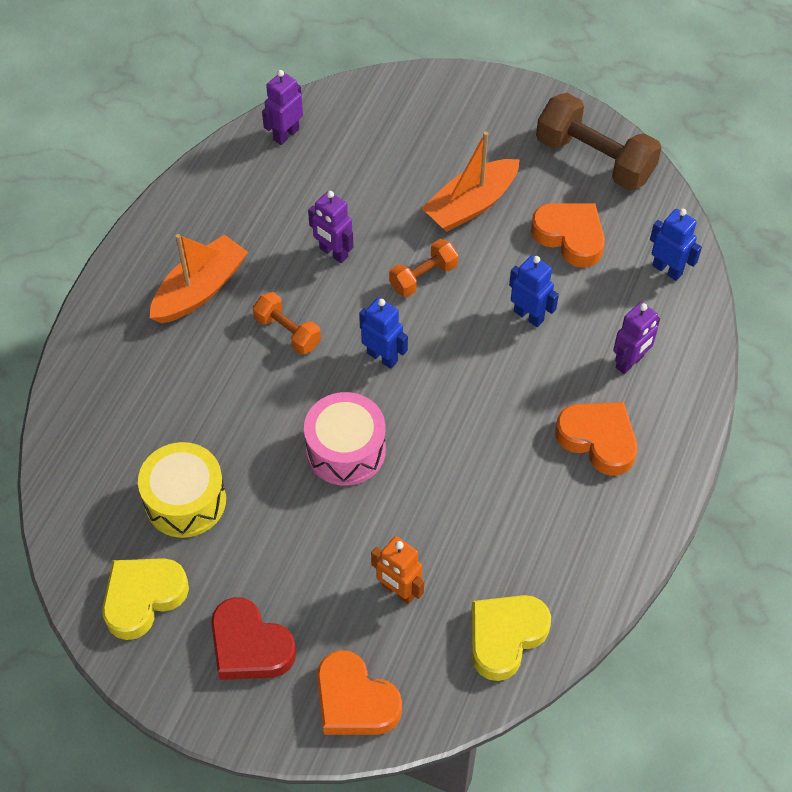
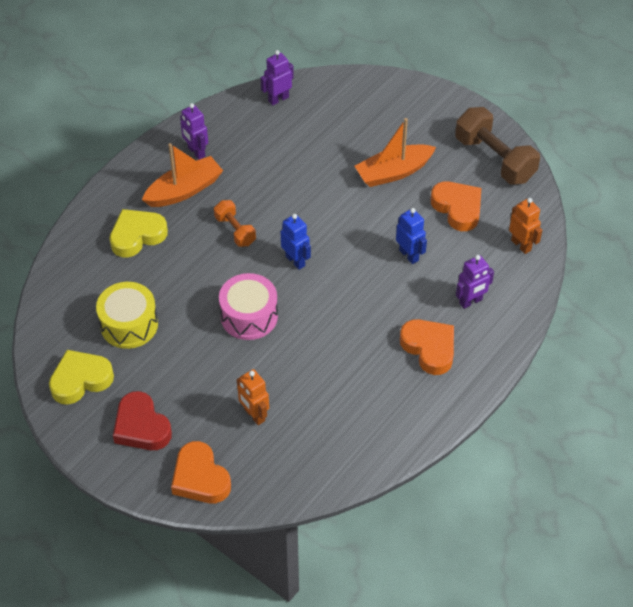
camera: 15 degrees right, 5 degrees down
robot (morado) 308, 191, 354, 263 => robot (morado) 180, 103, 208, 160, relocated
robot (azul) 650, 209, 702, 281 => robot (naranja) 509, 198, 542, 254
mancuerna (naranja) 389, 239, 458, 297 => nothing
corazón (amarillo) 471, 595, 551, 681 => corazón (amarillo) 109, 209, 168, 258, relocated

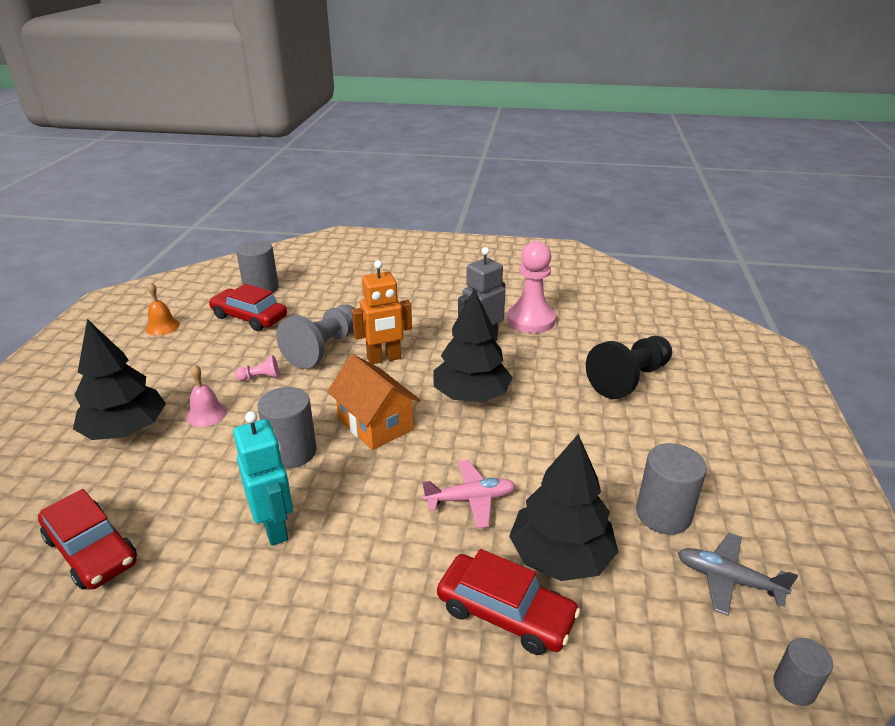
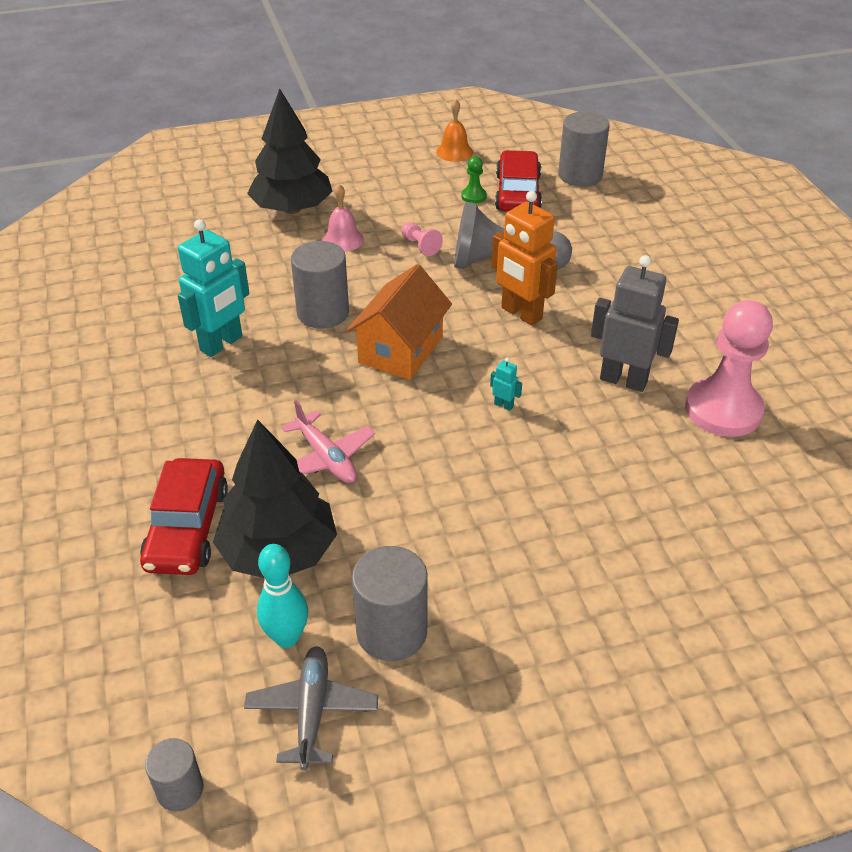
camera: 65 degrees right, 10 degrees up
árbol (negro) 434, 289, 513, 402 => robot (turquesa) 490, 357, 522, 411
peón (negro) 586, 336, 672, 399 => nothing
coche (rojo) 38, 489, 137, 589 => nothing
nothing => peón (verde) 461, 156, 487, 204
nothing => bolo (turquesa) 257, 544, 308, 648

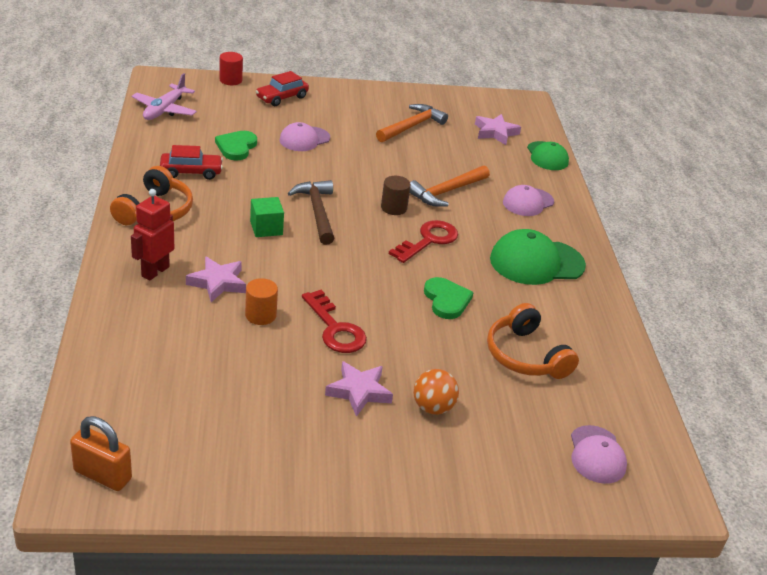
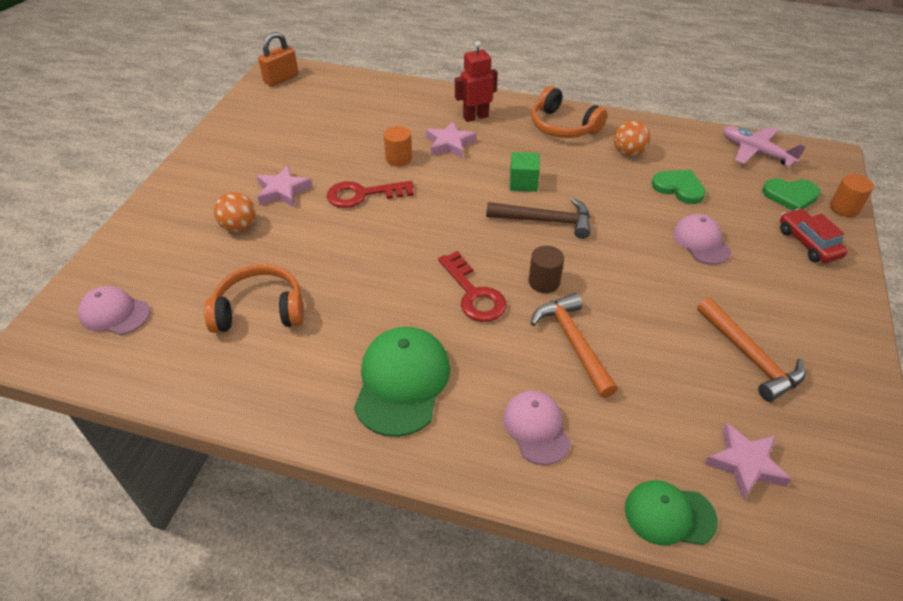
camera: 115 degrees right, 10 degrees up
cilindro (rojo) 219, 52, 243, 85 => cilindro (naranja) 830, 174, 874, 217
coche (rojo) 160, 145, 223, 180 => pelota (naranja) 614, 120, 650, 156
robot (rojo) 131, 189, 174, 280 => robot (rojo) 455, 41, 498, 122, 75 degrees counterclockwise
corazón (verde) 424, 277, 474, 319 => corazón (verde) 762, 178, 820, 211, relocated

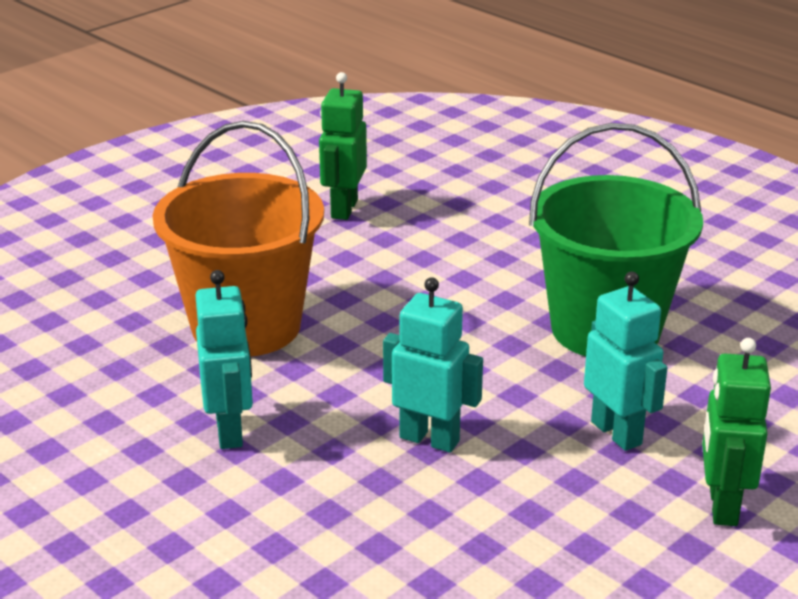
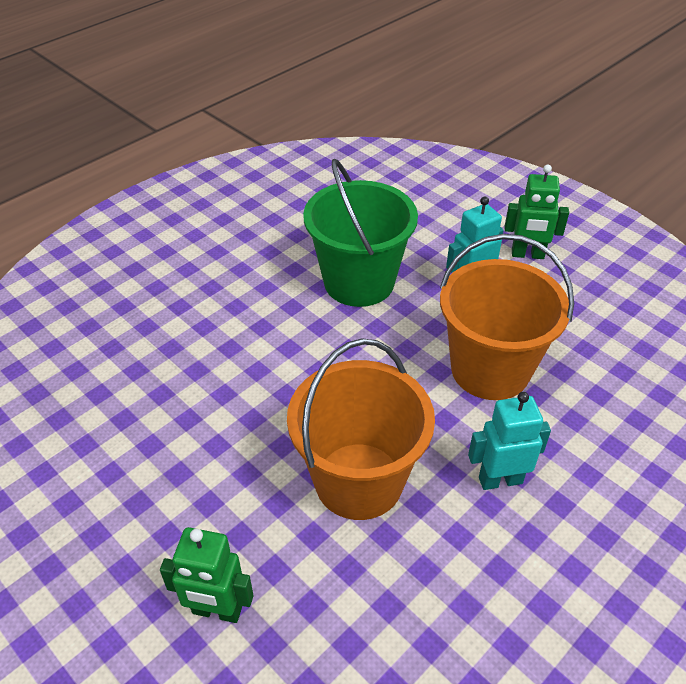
camera: 90 degrees left, 15 degrees up
robot (verde) 319, 72, 367, 220 => robot (verde) 160, 527, 253, 623, relocated
robot (turquesa) 383, 277, 483, 453 => balde (naranja) 440, 234, 574, 400

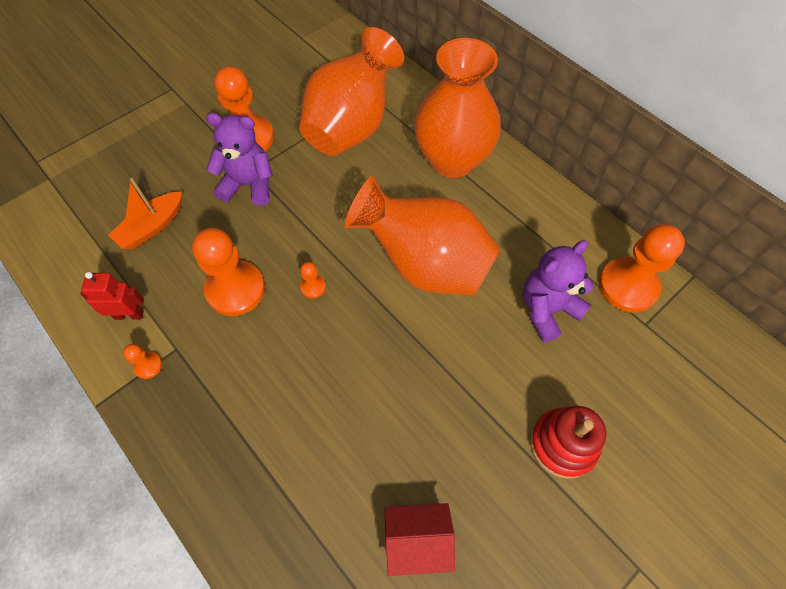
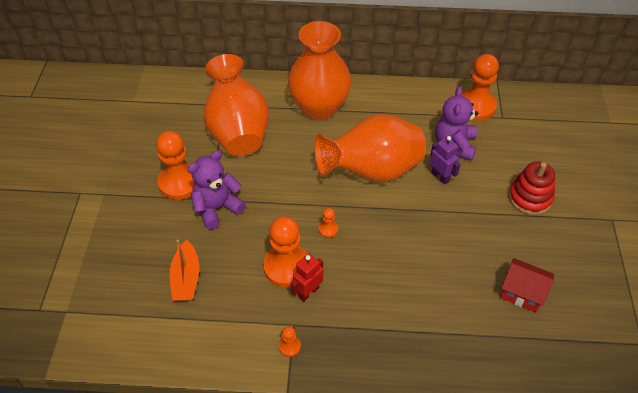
camera: 45 degrees left, 10 degrees down
robot (rojo) 80, 272, 144, 320 => robot (rojo) 291, 254, 323, 302, relocated
casa (rojo) 384, 503, 455, 576 => casa (rojo) 500, 258, 554, 313, 75 degrees clockwise
nothing => robot (morado) 430, 136, 461, 185

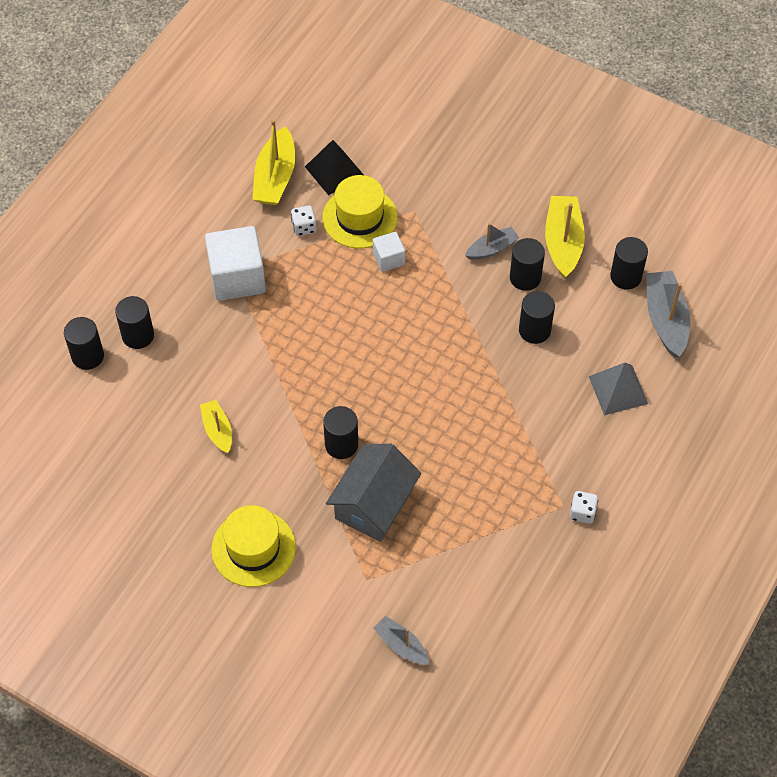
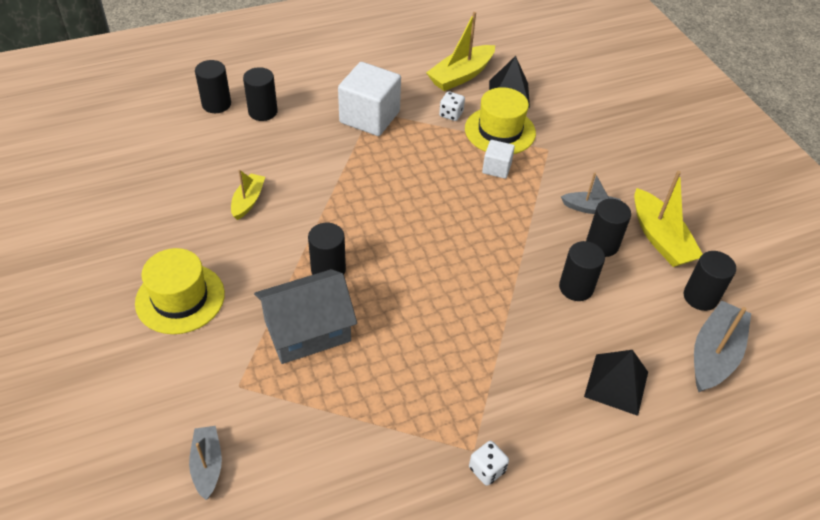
camera: 35 degrees right, 10 degrees down
barco (amarillo) 545, 196, 585, 278 => barco (amarillo) 634, 171, 702, 267, 120 degrees clockwise
pirámide (gris) 589, 363, 648, 415 => pirámide (negro) 584, 350, 648, 416

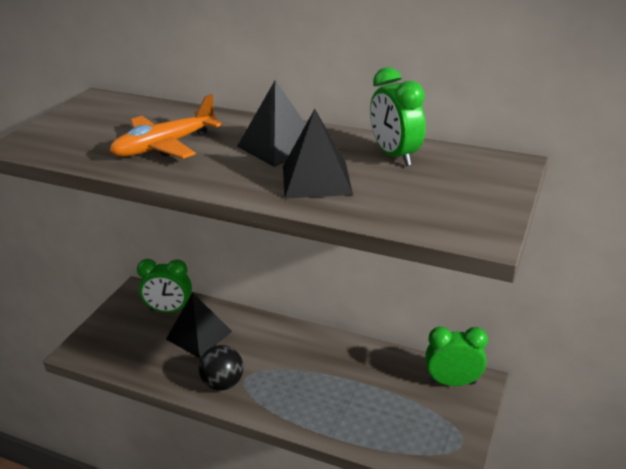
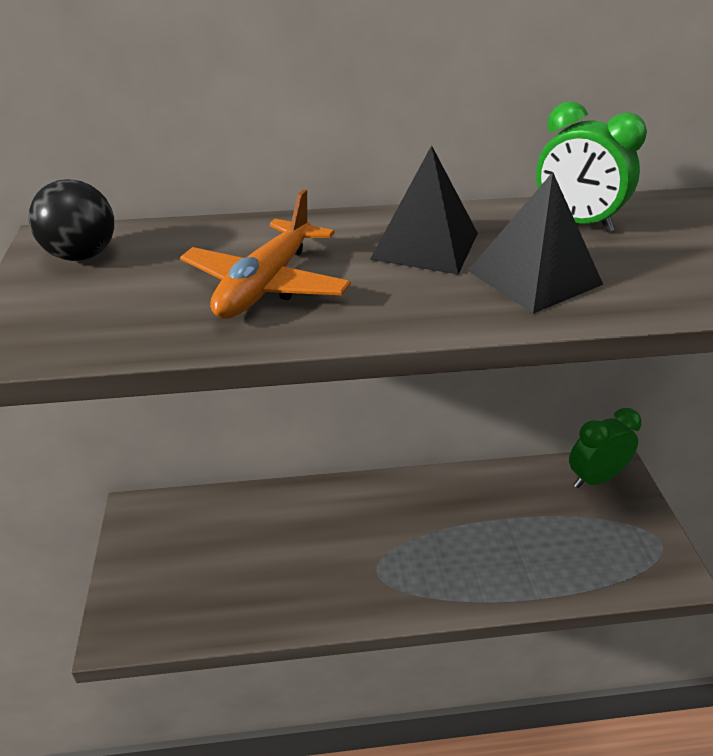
camera: 30 degrees left, 5 degrees up
despertador (verde) 137, 259, 192, 312 => nothing
pirámide (negro) 166, 292, 232, 358 => nothing
pelota (negro) 198, 345, 244, 391 => pelota (negro) 29, 179, 114, 261, relocated

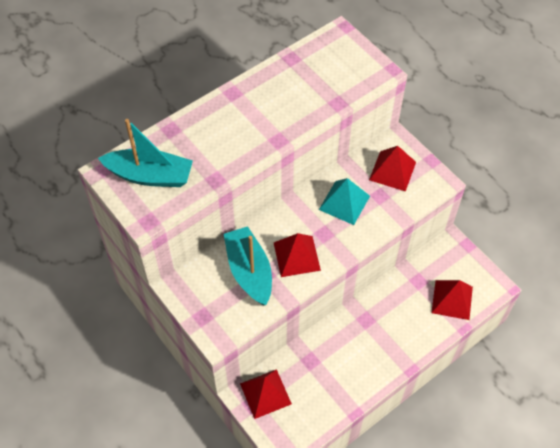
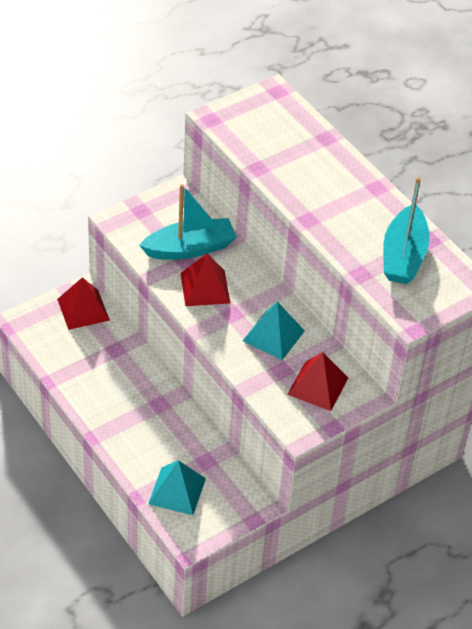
camera: 90 degrees right, 10 degrees down
barco (turquesa) 98, 119, 193, 187 => barco (turquesa) 383, 177, 430, 284, relocated
pirámide (rojo) 431, 280, 473, 320 => pirámide (turquesa) 148, 460, 206, 515

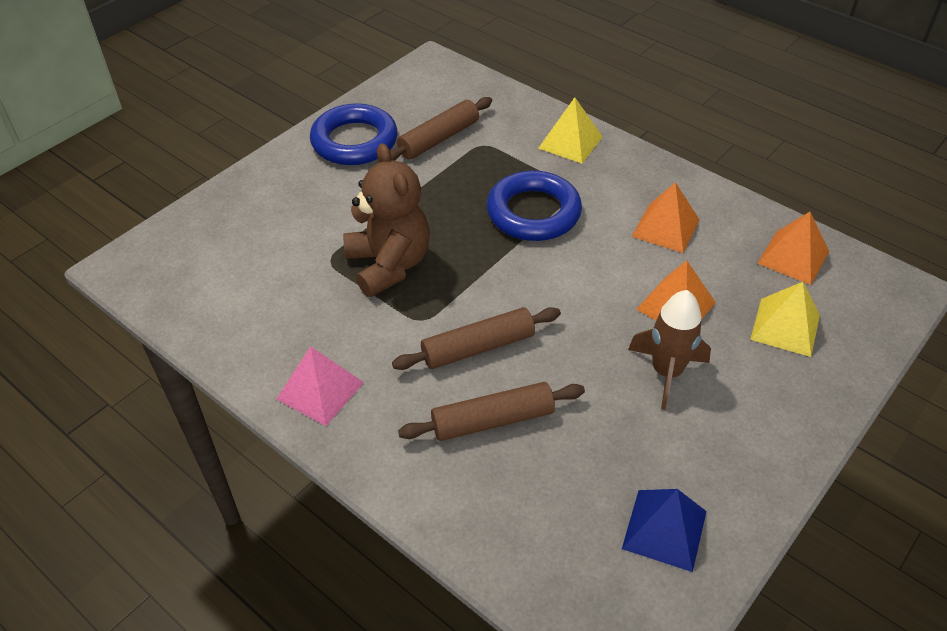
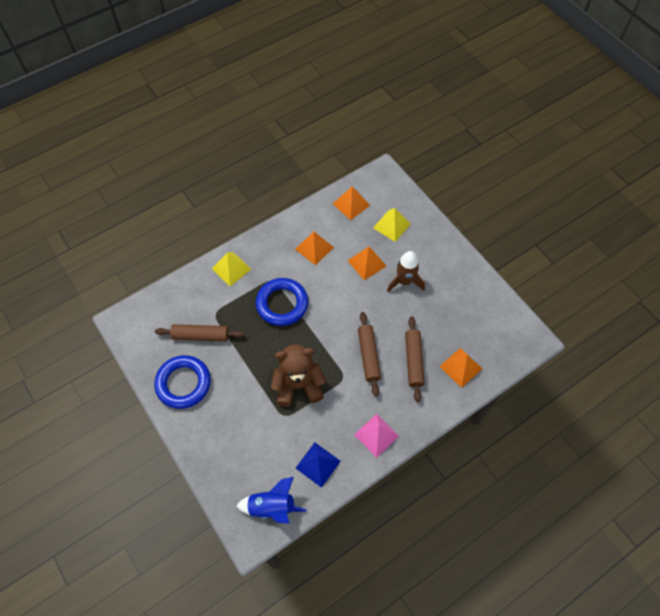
camera: 75 degrees left, 15 degrees up
rodillo (marrón) 390, 97, 492, 160 => rodillo (marrón) 155, 324, 244, 341, 60 degrees counterclockwise
pirámide (azul) 622, 489, 707, 572 => pirámide (azul) 296, 443, 341, 488, relocated
nothing => pirámide (naranja) 439, 348, 482, 388
nothing => cohete (azul) 236, 477, 307, 524

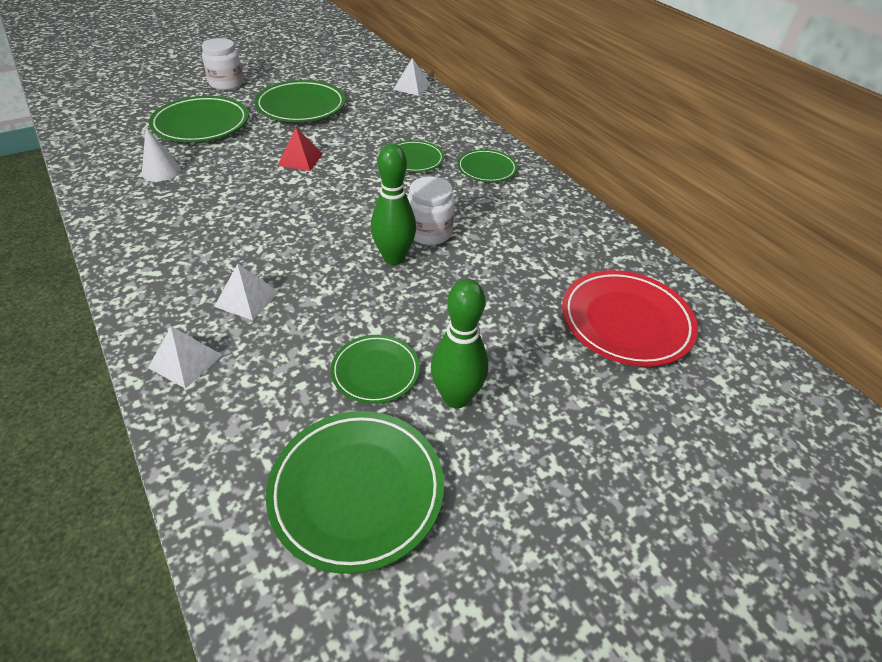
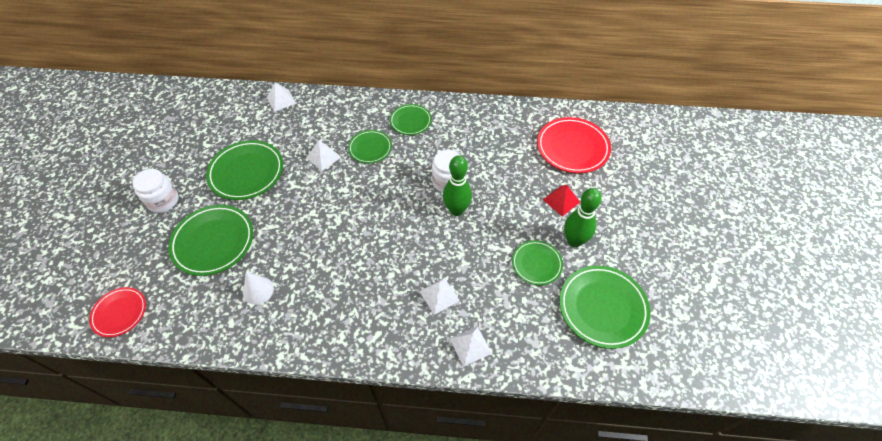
camera: 50 degrees left, 10 degrees up
pirámide (rojo) 277, 127, 323, 171 => pirámide (rojo) 543, 185, 580, 216, relocated
nothing => pirámide (blanco) 306, 141, 341, 171
nothing => plato (rojo) 89, 287, 146, 337

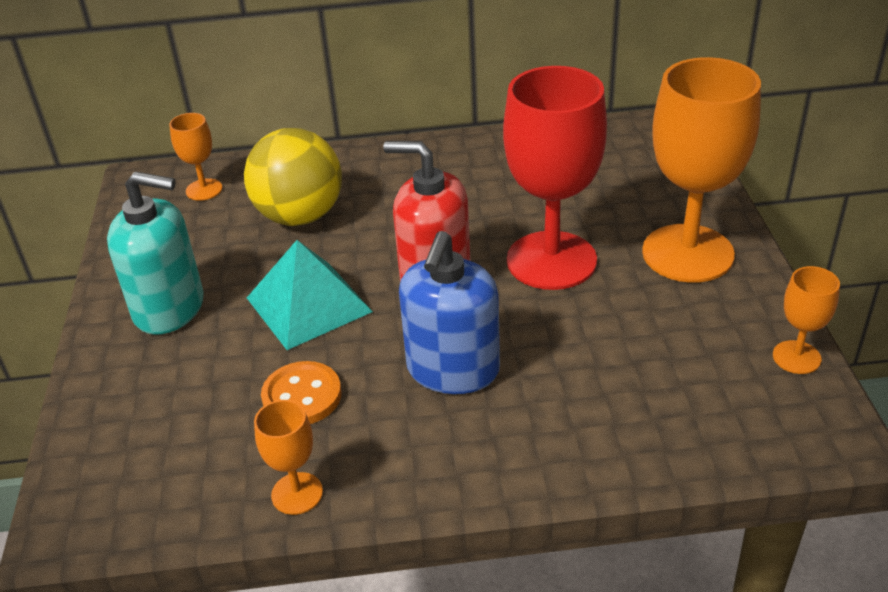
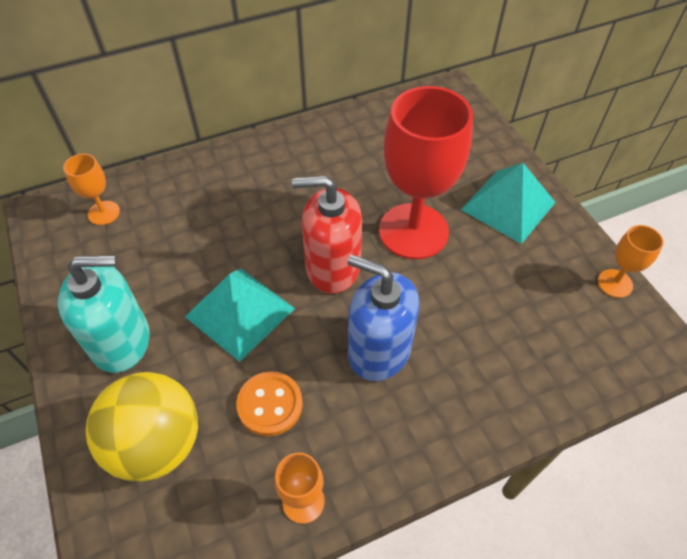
camera: 20 degrees left, 15 degrees up
copa (naranja) 642, 57, 761, 283 => pirámide (turquesa) 461, 163, 556, 244
pelota (amarillo) 244, 128, 342, 226 => pelota (amarillo) 86, 372, 198, 482, relocated
dispensador de jabón (azul) 399, 231, 500, 394 => dispensador de jabón (azul) 348, 254, 419, 381, 120 degrees clockwise

